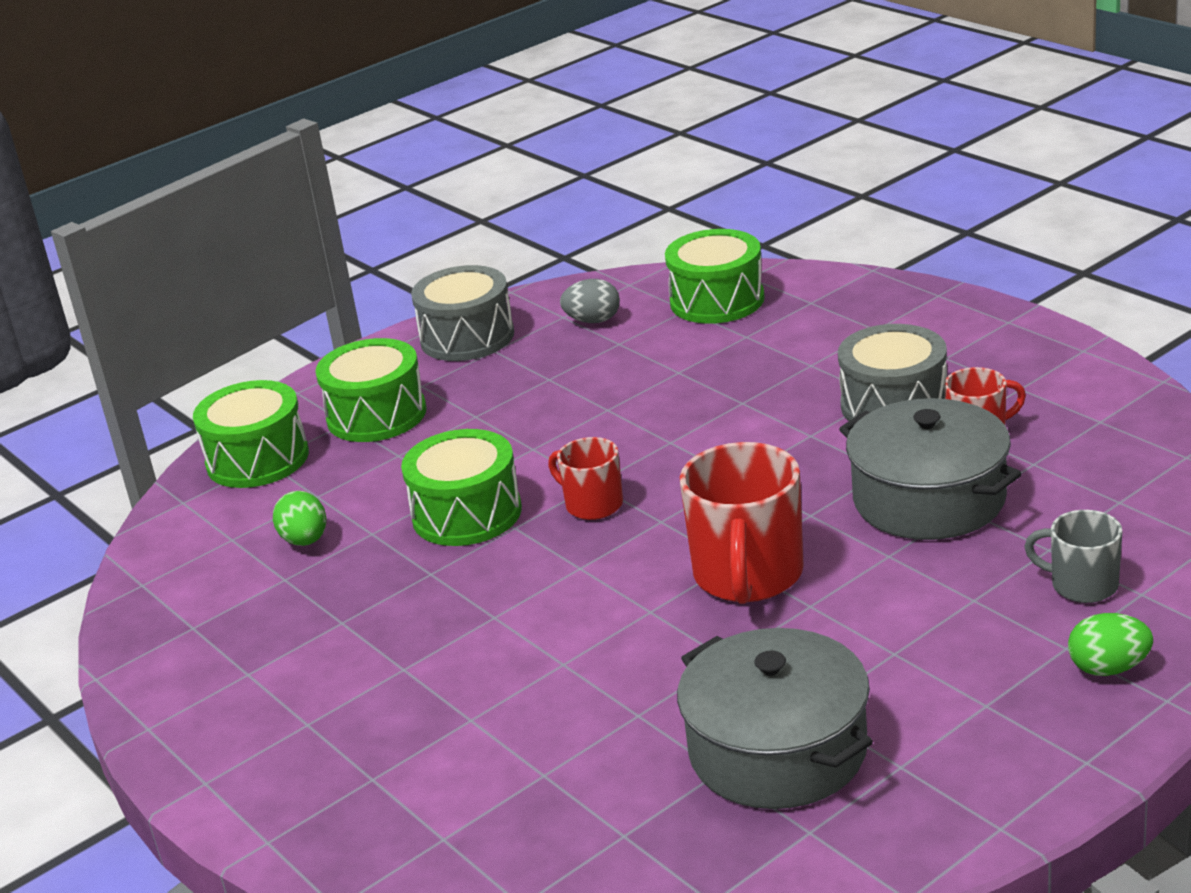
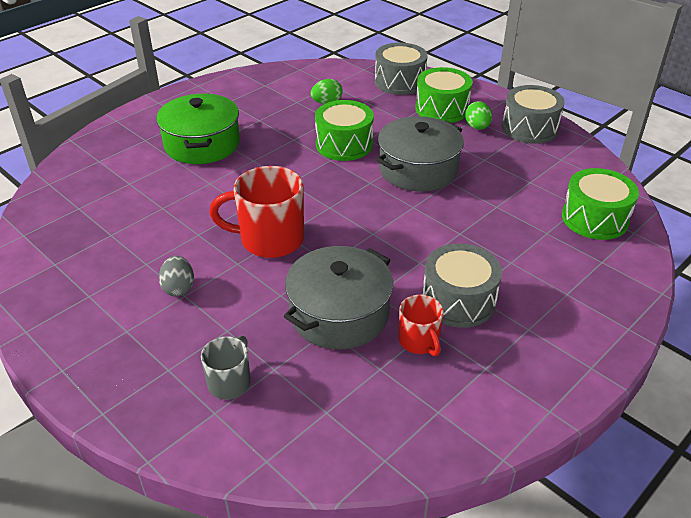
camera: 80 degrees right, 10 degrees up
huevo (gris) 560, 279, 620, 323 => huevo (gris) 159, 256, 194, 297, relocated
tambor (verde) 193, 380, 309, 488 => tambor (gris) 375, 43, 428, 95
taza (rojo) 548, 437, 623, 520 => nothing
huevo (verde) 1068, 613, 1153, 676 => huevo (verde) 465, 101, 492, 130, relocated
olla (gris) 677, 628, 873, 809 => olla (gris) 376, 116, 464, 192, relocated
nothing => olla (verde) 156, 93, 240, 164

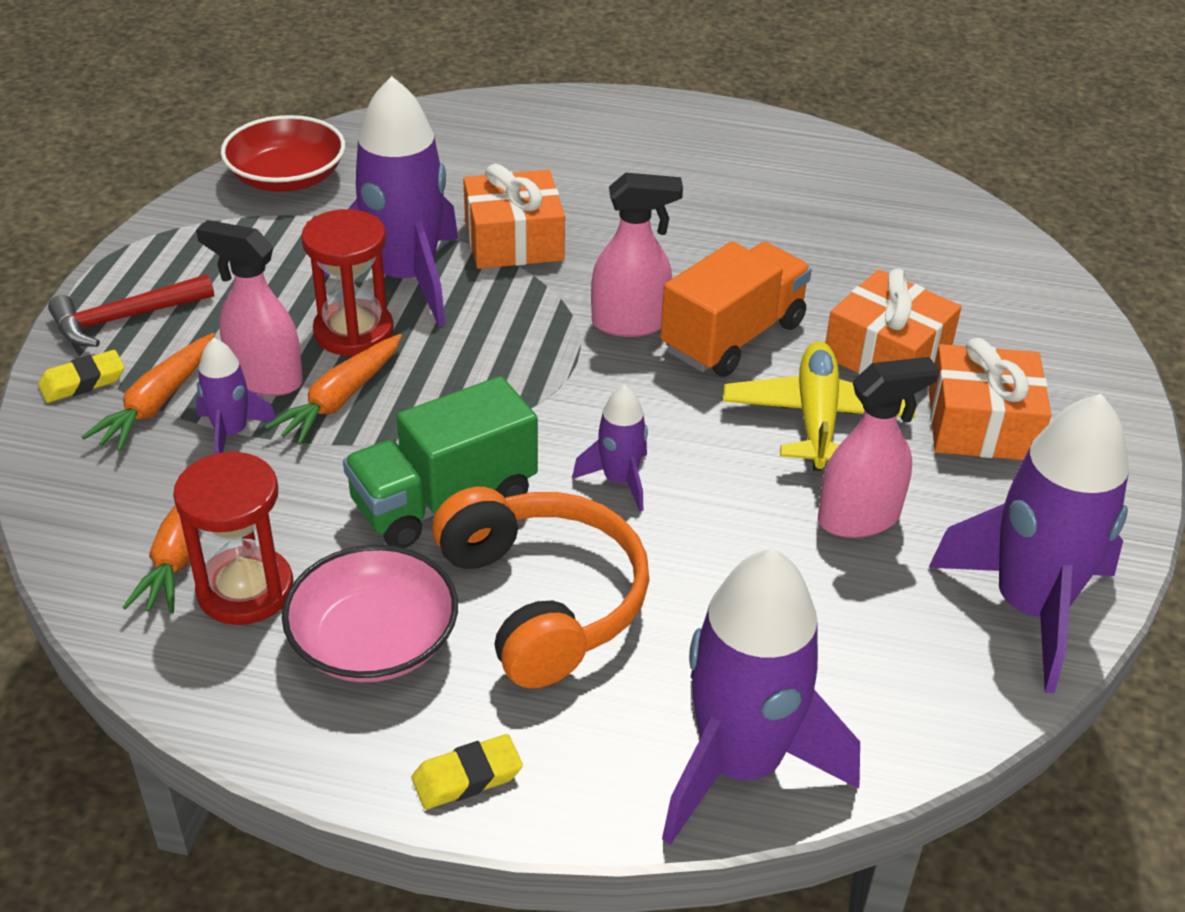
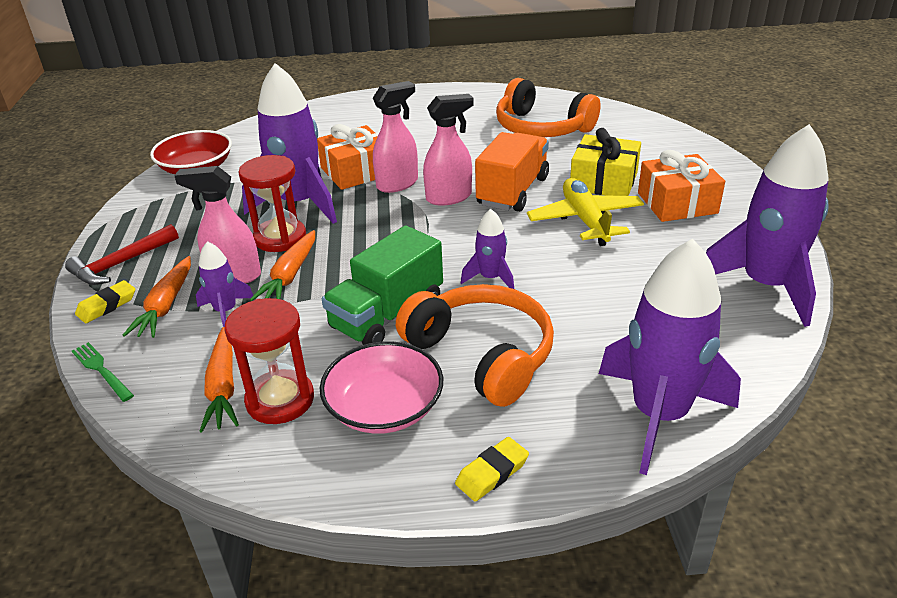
camera: 15 degrees left, 5 degrees down
regalo (naranja) 825, 269, 962, 375 => regalo (amarillo) 570, 128, 641, 196
pulverizador (rosa) 818, 357, 939, 538 => pulverizador (rosa) 373, 81, 418, 193, relocated
nothing => auriculares (naranja) 496, 78, 601, 137
nothing => tenedor (verde) 72, 342, 134, 402

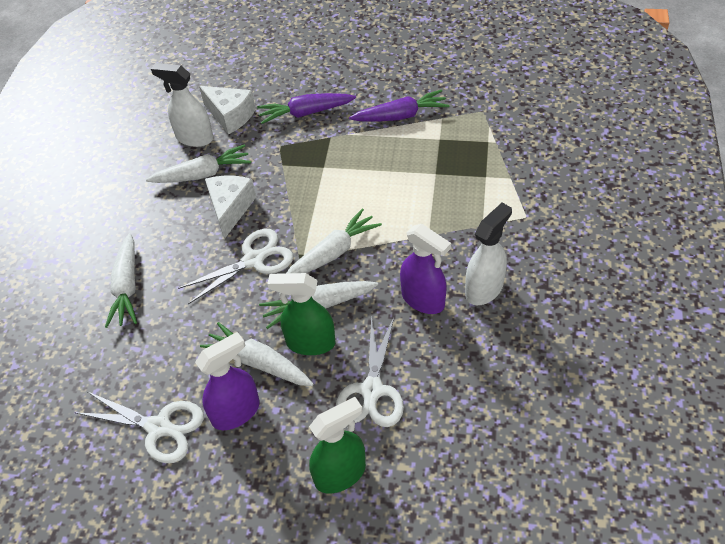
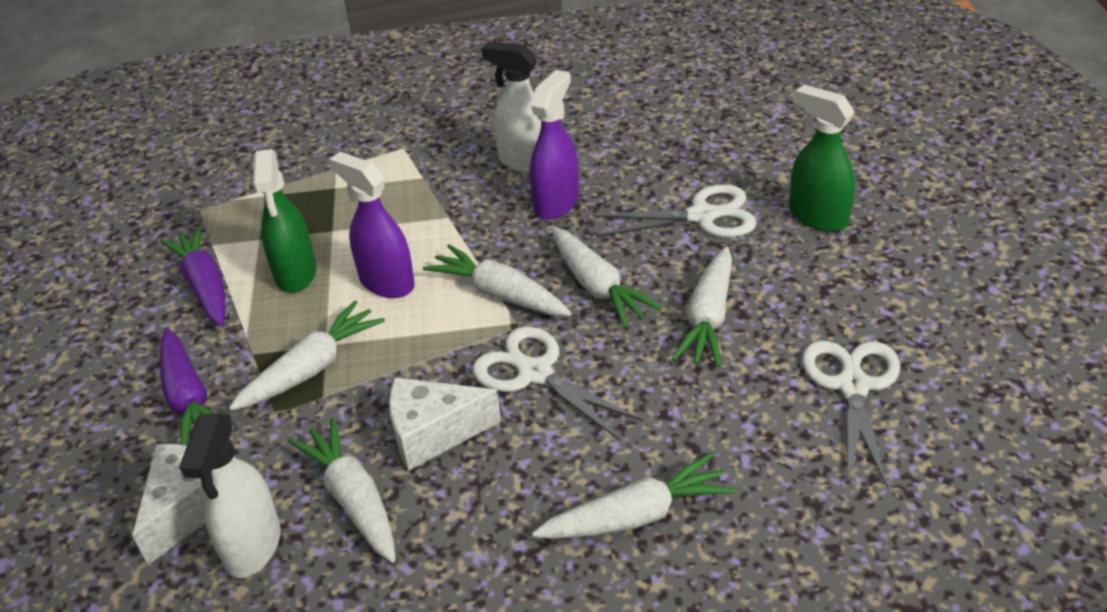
camera: 105 degrees left, 10 degrees down
pulverizador (verde) 267, 273, 335, 355 => pulverizador (verde) 253, 149, 316, 293, relocated
pulverizador (morado) 195, 332, 260, 430 => pulverizador (morado) 329, 152, 415, 298, relocated
nothing => zanahoria (blanco) 229, 301, 385, 411

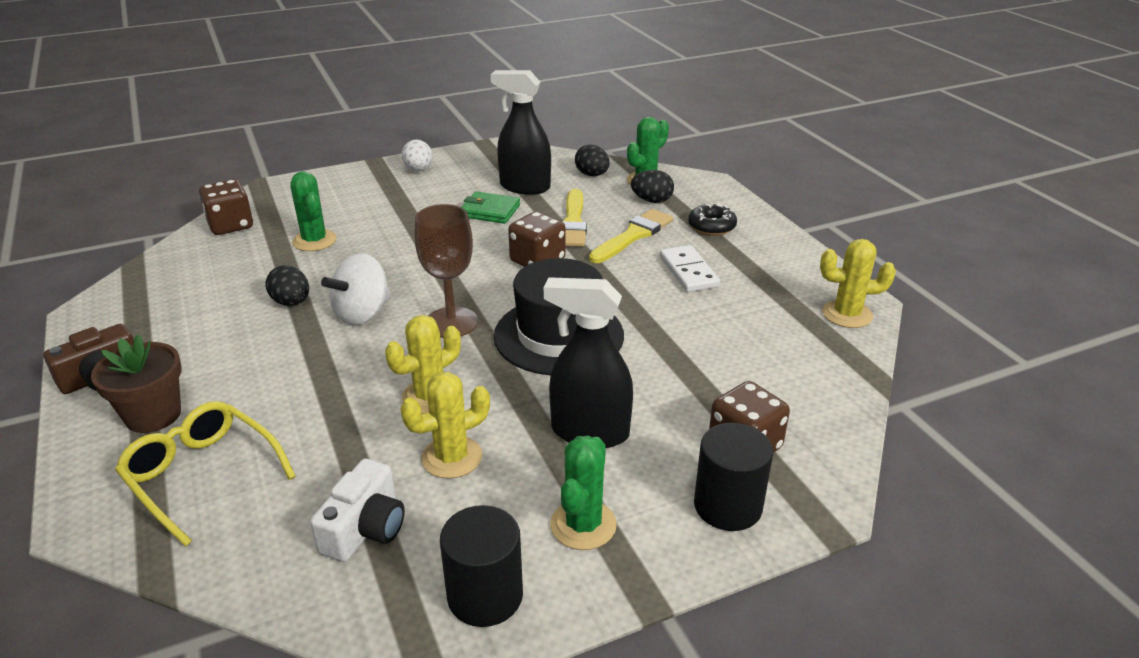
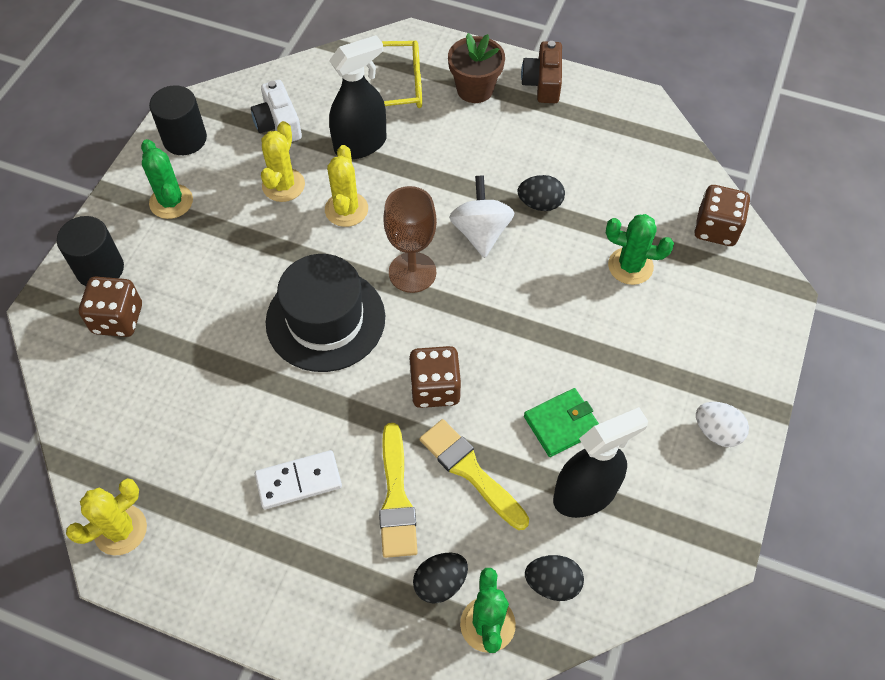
camera: 135 degrees right, 25 degrees up
rosquilla (negro) 688, 203, 737, 235 => nothing
ficha de dominó (blanco) 660, 245, 720, 292 => ficha de dominó (blanco) 255, 450, 342, 509, 45 degrees counterclockwise
pulverizador (negro) 544, 277, 633, 448 => pulverizador (negro) 329, 35, 386, 159, relocated

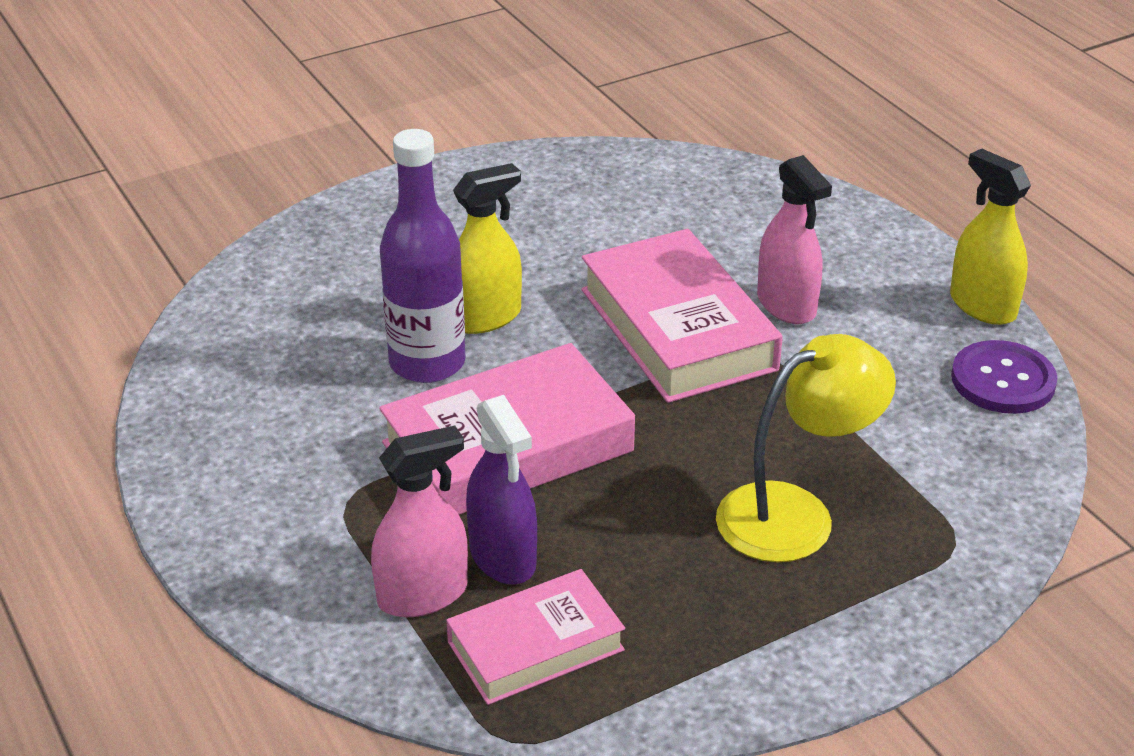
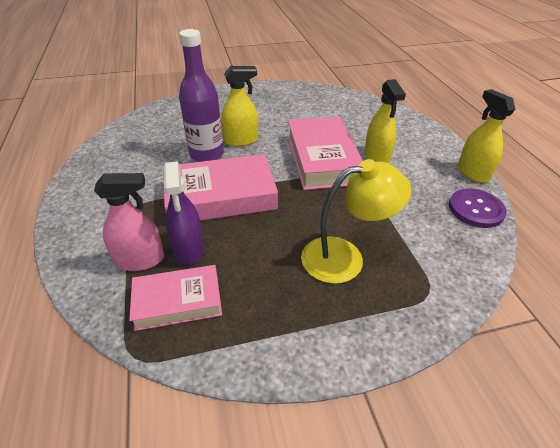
camera: 15 degrees right, 5 degrees up
pulverizador (rosa) 757, 155, 832, 324 => pulverizador (amarillo) 364, 79, 406, 164

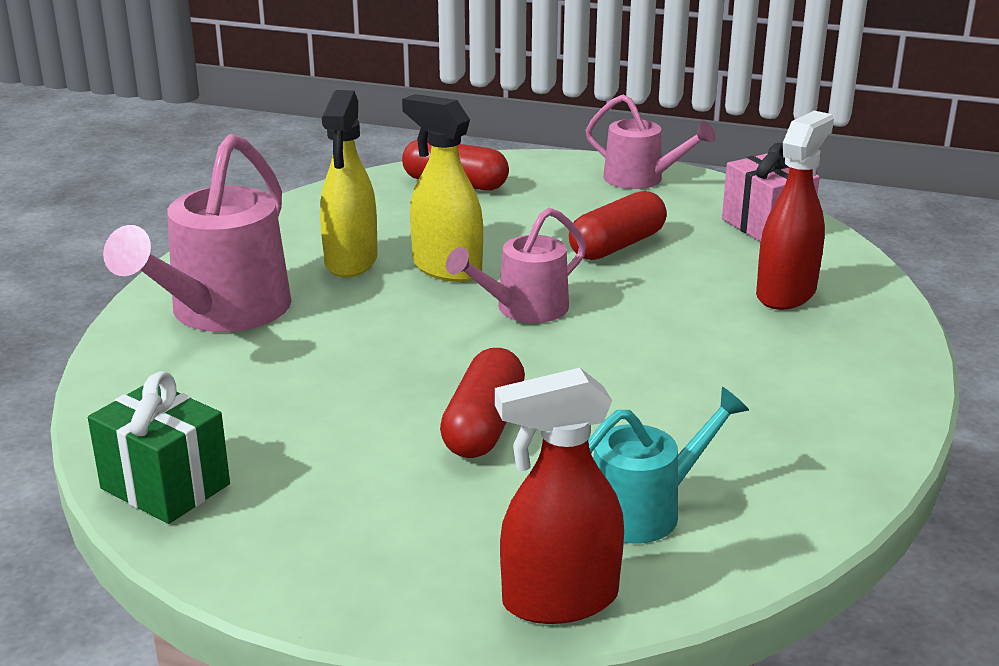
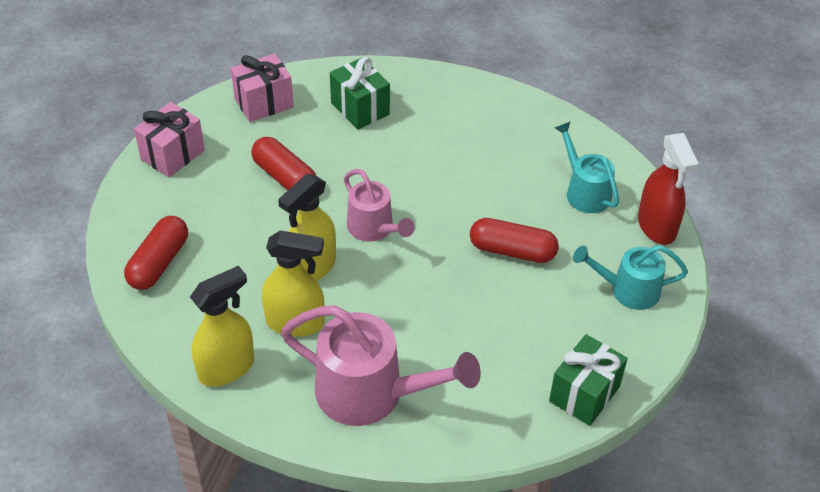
camera: 90 degrees left, 20 degrees up
regadera (rosa) 585, 94, 716, 189 => regalo (rosa) 134, 102, 205, 177
pulverizador (rojo) 756, 111, 834, 310 => regalo (verde) 330, 57, 390, 130
nothing => regadera (turquesa) 573, 245, 688, 310
nothing => pulverizador (amarillo) 190, 266, 254, 387

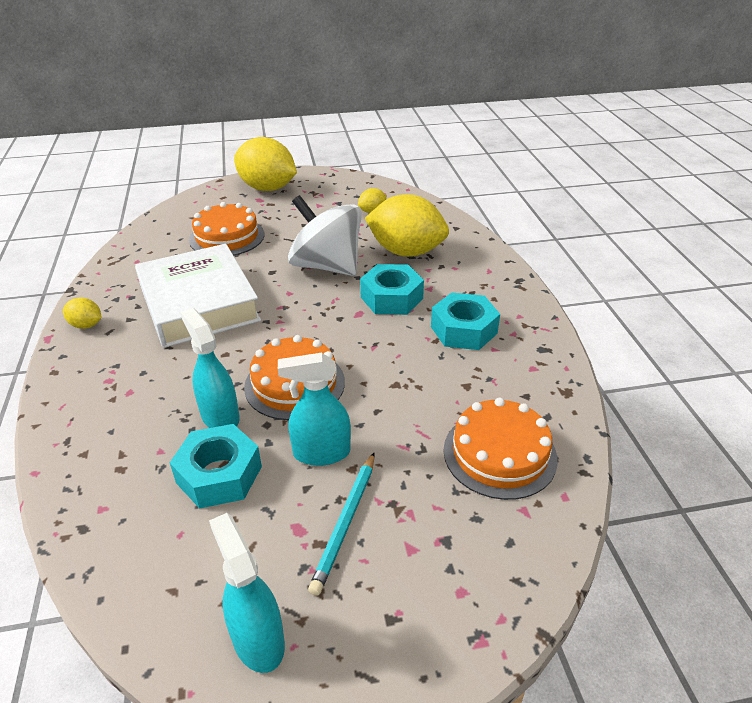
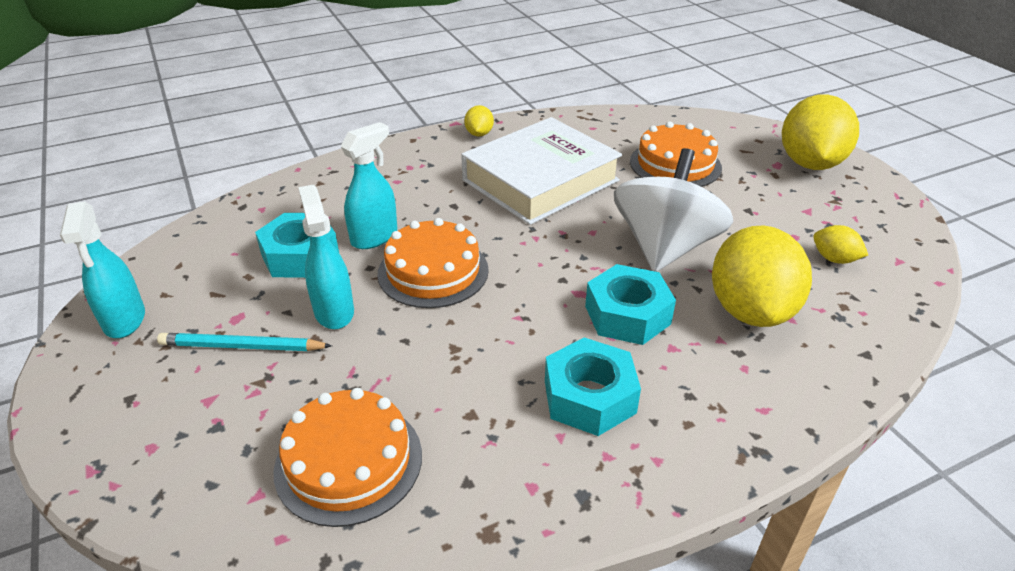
camera: 75 degrees right, 0 degrees up
pulverizador (turquesa) 209, 513, 285, 673 => pulverizador (turquesa) 60, 202, 145, 338, 120 degrees clockwise

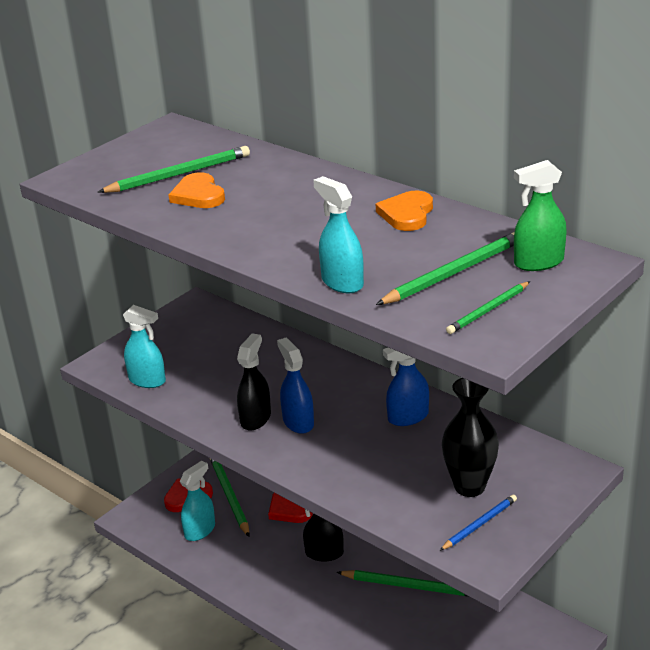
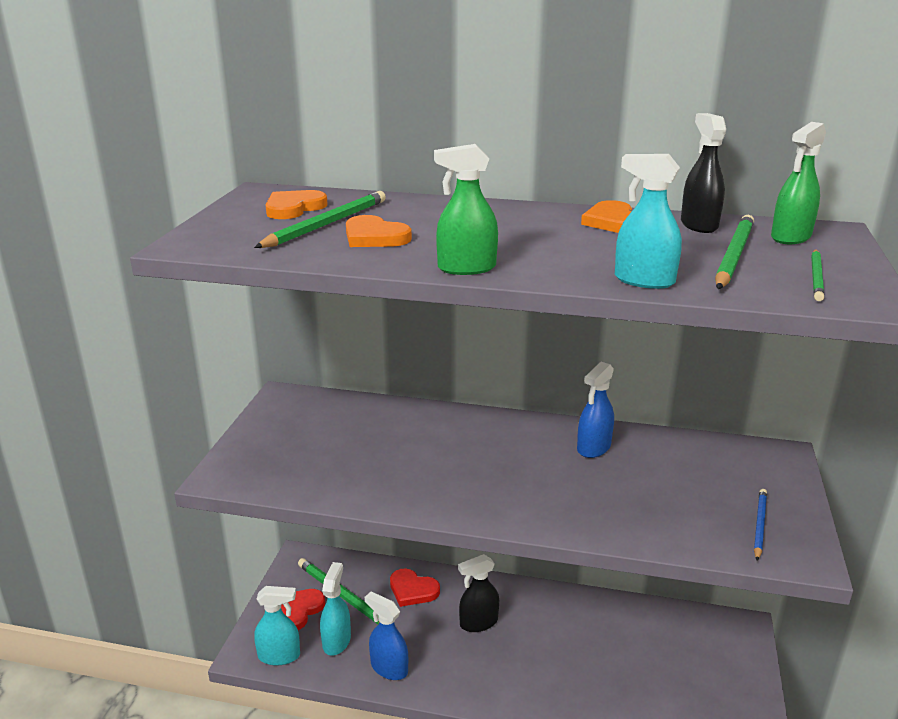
camera: 30 degrees left, 5 degrees down
pulverizador (turquesa) 123, 305, 166, 388 => pulverizador (turquesa) 254, 586, 300, 666, relocated
pulverizador (negro) 237, 334, 271, 431 => pulverizador (negro) 681, 113, 726, 233, relocated
pulverizador (azul) 277, 338, 314, 434 => pulverizador (azul) 365, 592, 408, 680, relocated
florero (negro) 442, 378, 499, 497 => nothing
lápiz (verde) 337, 570, 469, 597 => nothing
nothing => pulverizador (verde) 434, 144, 498, 275
nothing => corazón (naranja) 266, 190, 328, 219

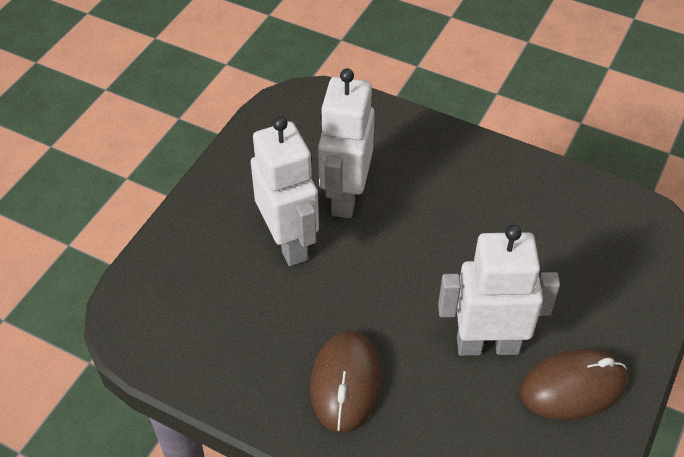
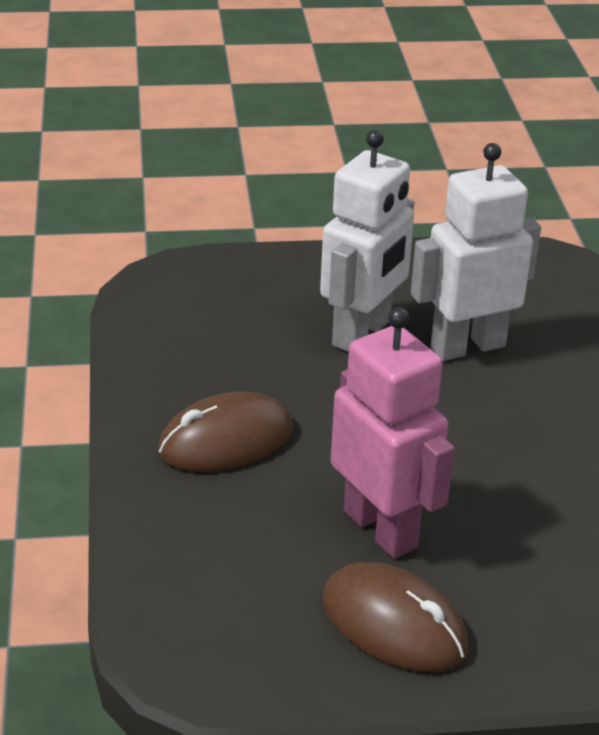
camera: 55 degrees right, 15 degrees down
robot (blanco) 438, 225, 560, 356 => robot (rosa) 331, 307, 455, 559

